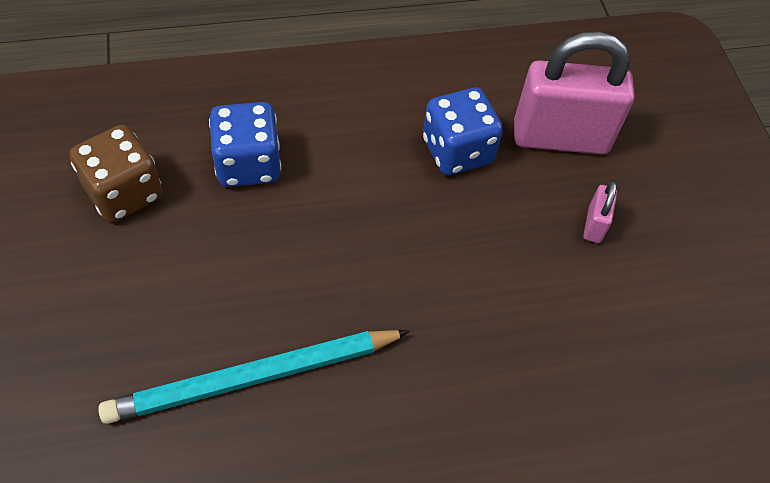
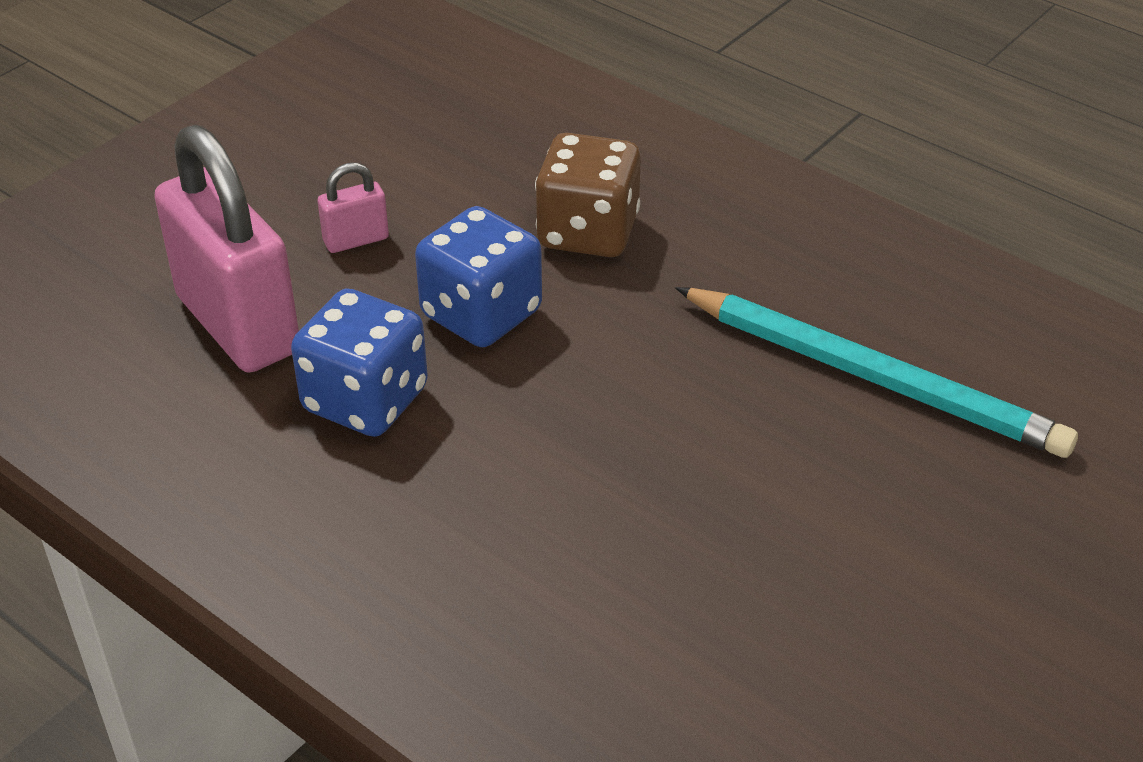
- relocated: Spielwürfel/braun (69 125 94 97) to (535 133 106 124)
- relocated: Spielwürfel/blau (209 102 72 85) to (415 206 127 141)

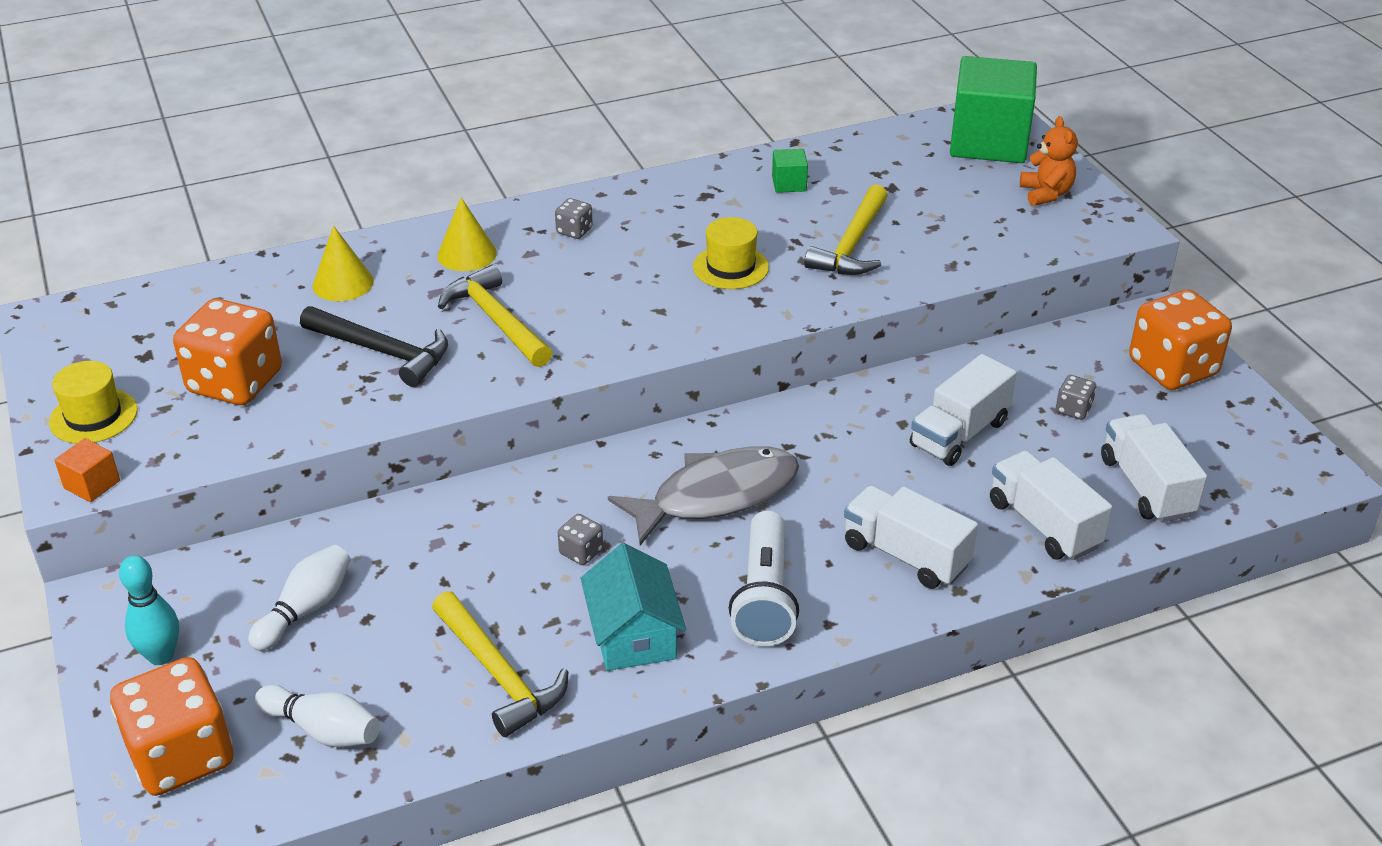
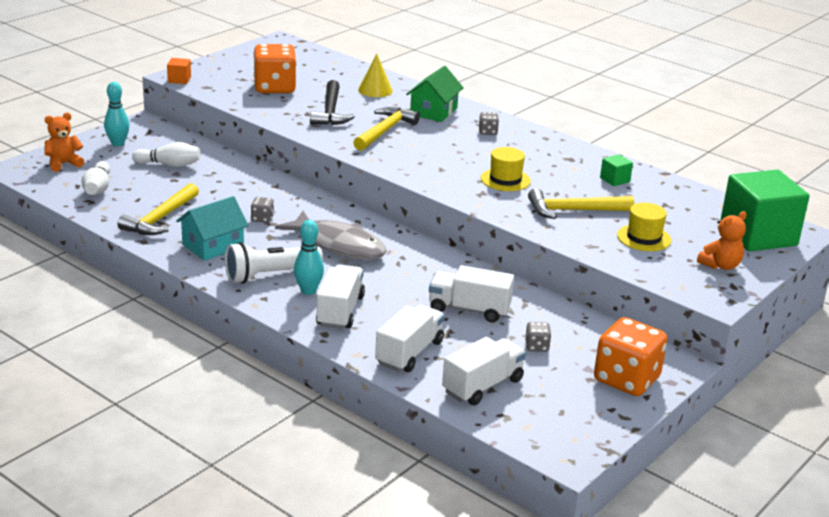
- relocated: Hut/gelb (49 361 89 83) to (617 203 54 48)
- exchanged: Spielwürfel/orange (110 657 123 139) to Teddybär/orange (44 113 40 59)
- exchanged: Kegel/gelb (437 197 60 74) to Haus/grün (406 66 58 56)
- appeared: Bowlingkegel/türkis (294 220 30 75)

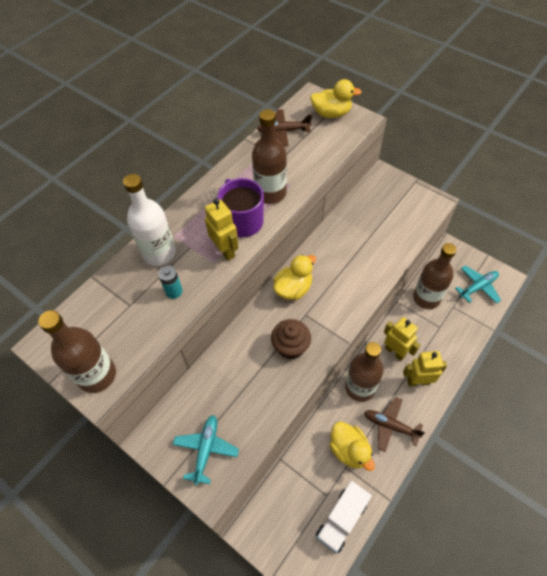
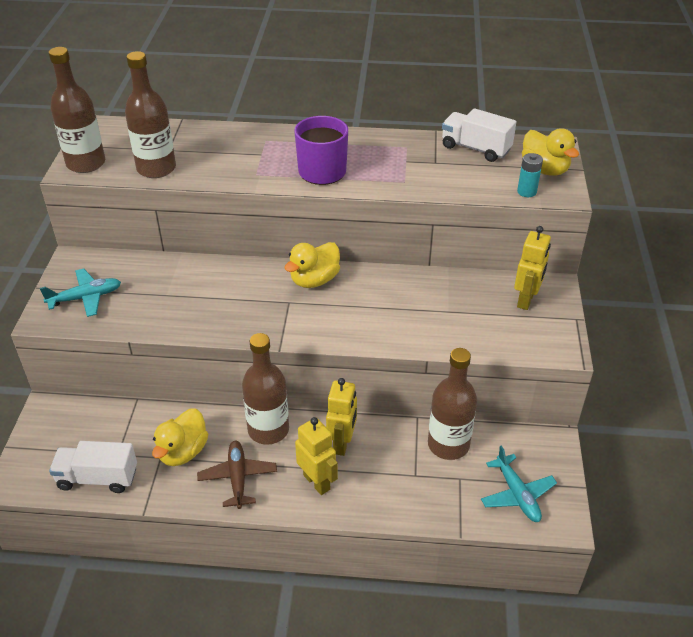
- missing: Flasche/weiß (123 174 53 92)
- relocated: Batterie/türkis (158 266 25 33) to (517 153 26 44)
- relocated: Roboter/gelb (205 198 34 63) to (514 226 37 84)
- relocated: Flasche/braun (252 109 35 95) to (125 51 51 127)
- exchanged: Flugzeug/braun (257 109 55 37) to Lastwagen/weiß (442 108 74 54)
- missing: Muffin/braun (271 319 40 40)
- spun: Ente/gelb (273 254 43 46) = (285 242 55 46) 120 degrees clockwise
- spun: Flugzeug/türkis (455 265 46 39) = (481 445 76 77) 45 degrees clockwise

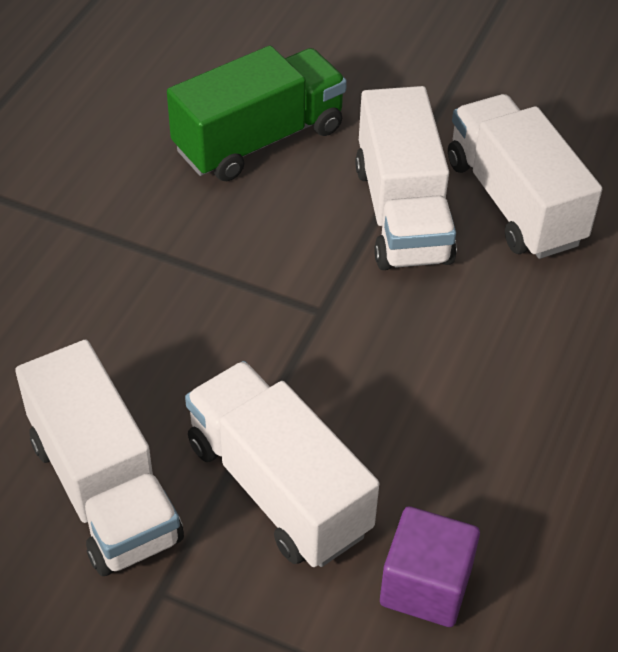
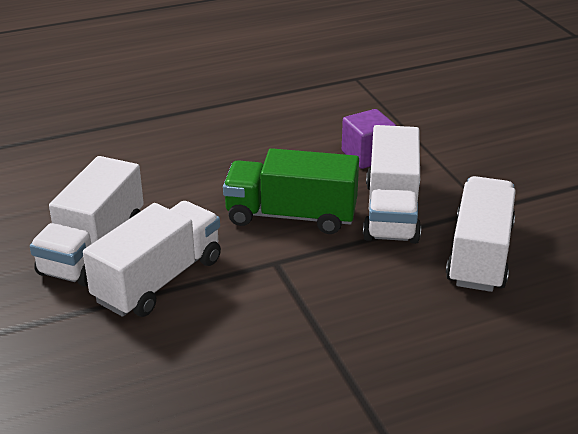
- relocated: Lastwagen/grün (167 46 180 135) to (223 148 136 86)

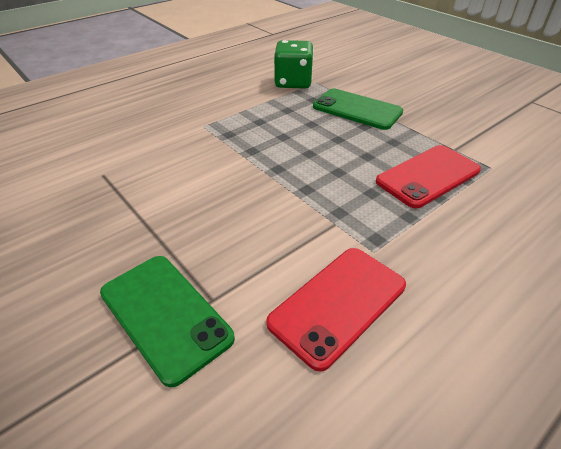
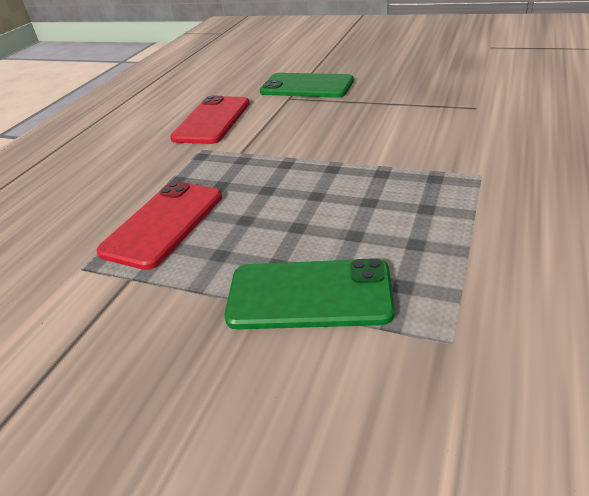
- missing: Spielwürfel/grün (274 40 40 49)

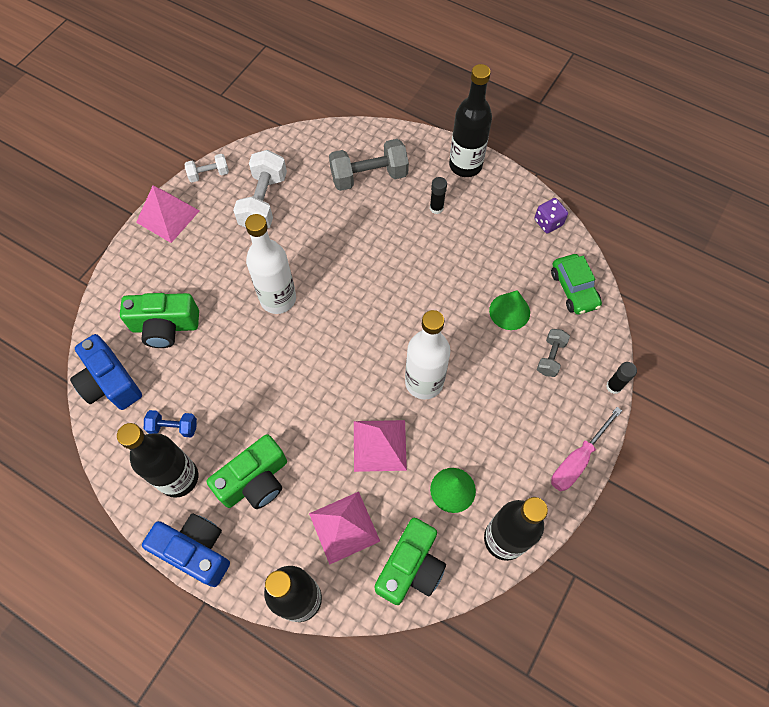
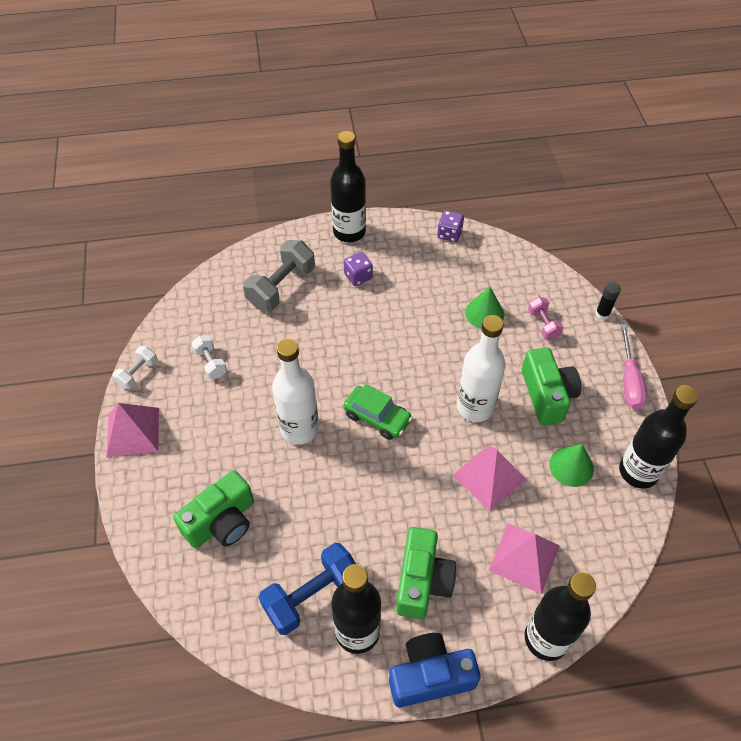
- missing: Kamera/blau (70 334 72 76)
- size: Hantel/blau (144 410 53 27) = (258 543 98 92) x1.84
- size: Hantel/weiß (233 150 54 78) = (191 336 36 43) x0.54
- relocated: Kamera/grün (375 518 71 87) to (522 347 59 78)
- exchanged: Klebestift/schwarz (430 177 17 37) to Spielwürfel/lila (344 252 29 34)
- colour: Hantel/grau (537 329 33 48) to Hantel/rosa (528 297 35 43)
- relocated: Auto/grün (551 254 51 61) to (343 384 70 56)

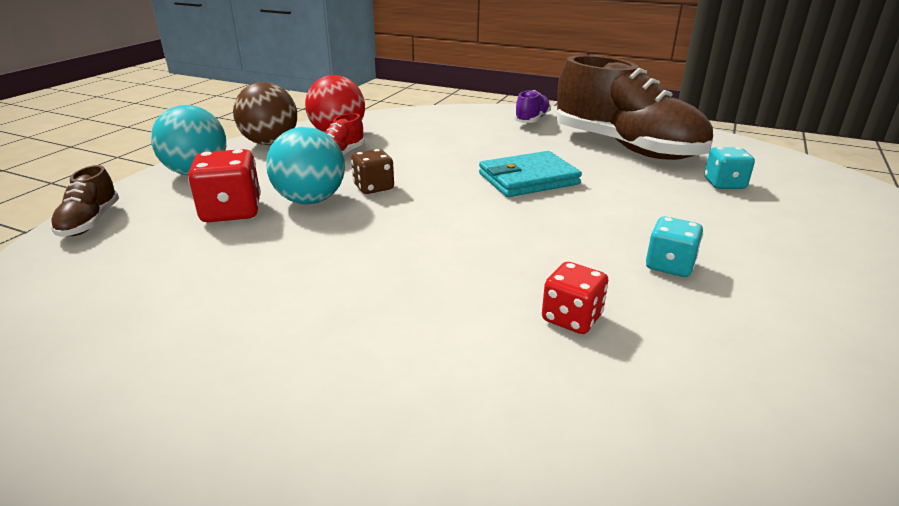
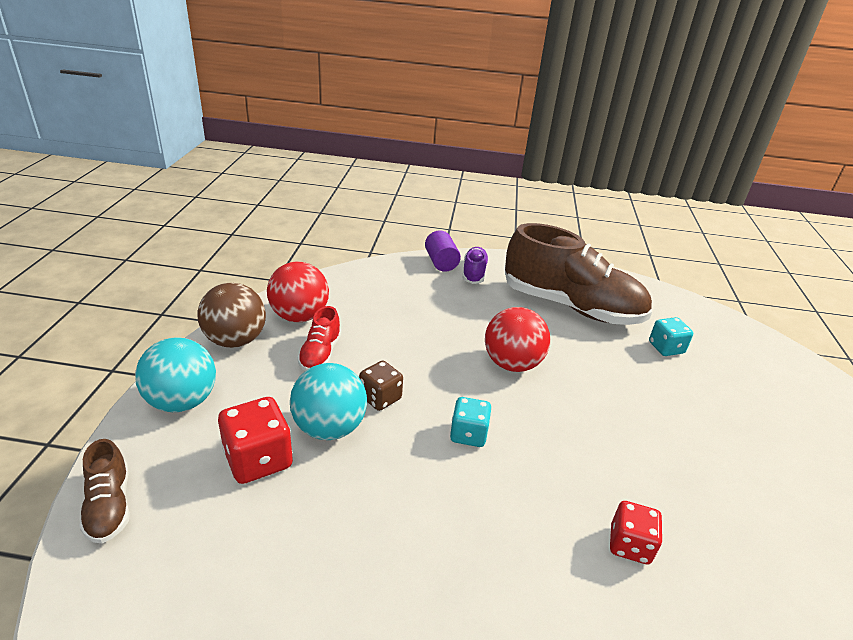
- exchanged: Geldbörse/türkis (479 151 103 46) to Ball/rot (485 307 65 65)
- relocated: Spielwürfel/türkis (646 217 57 60) to (450 397 42 50)
- appeared: Vollzylinder/lila (425 230 36 42)

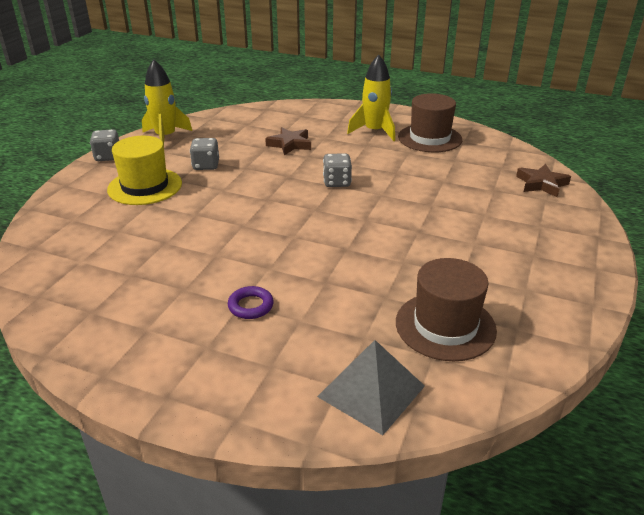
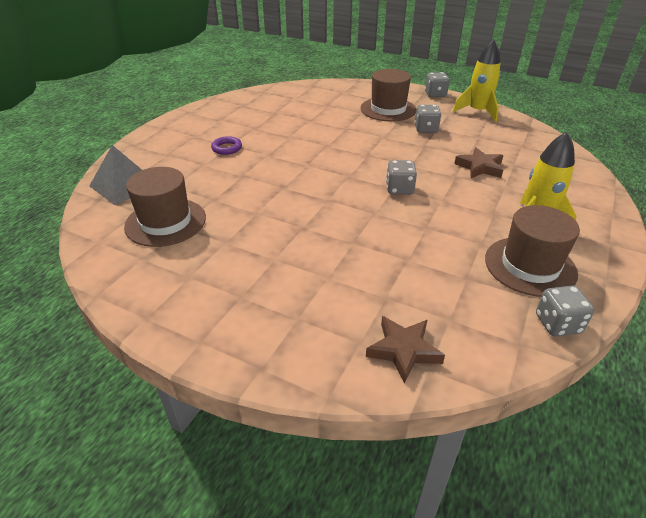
- colour: Hut/gelb (107 136 75 69) to Hut/braun (361 69 56 53)
- appeared: Spielwürfel/grau (536 286 59 51)

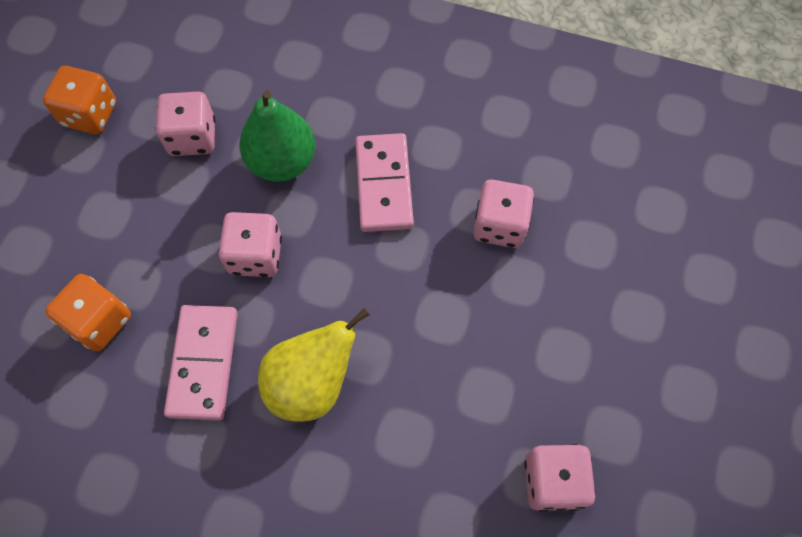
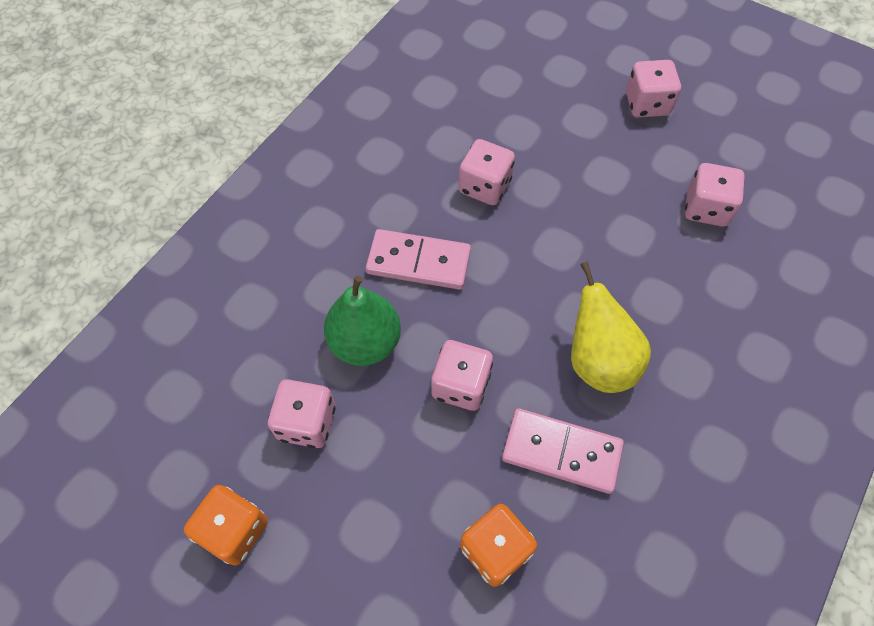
- appeared: Spielwürfel/rosa (626 60 55 58)

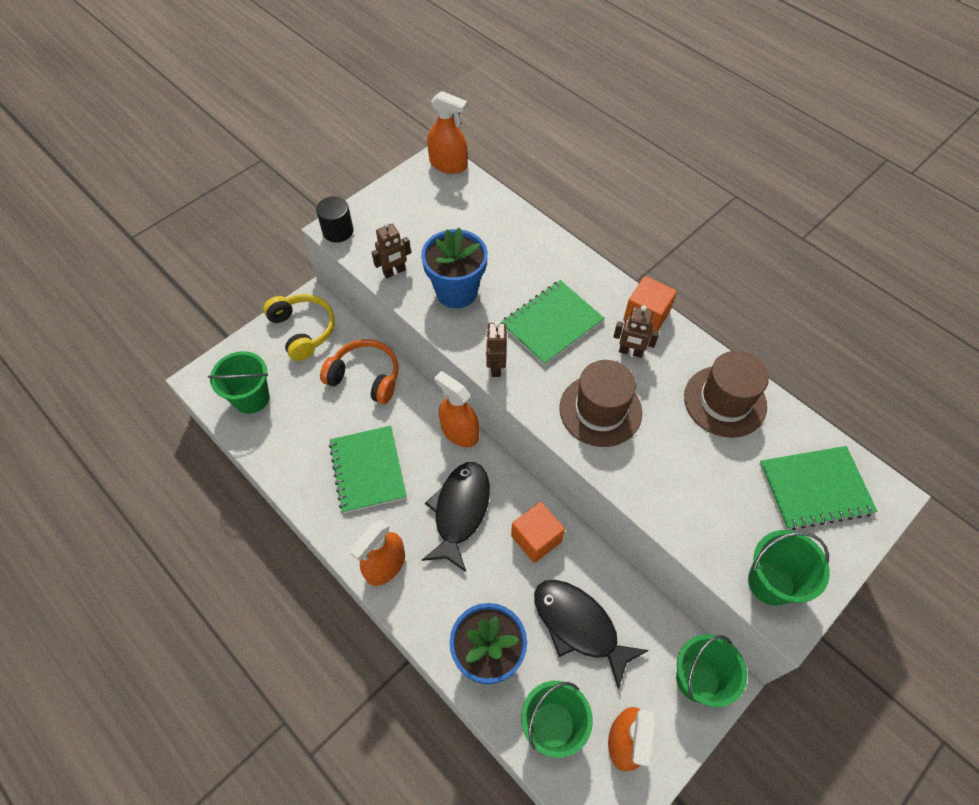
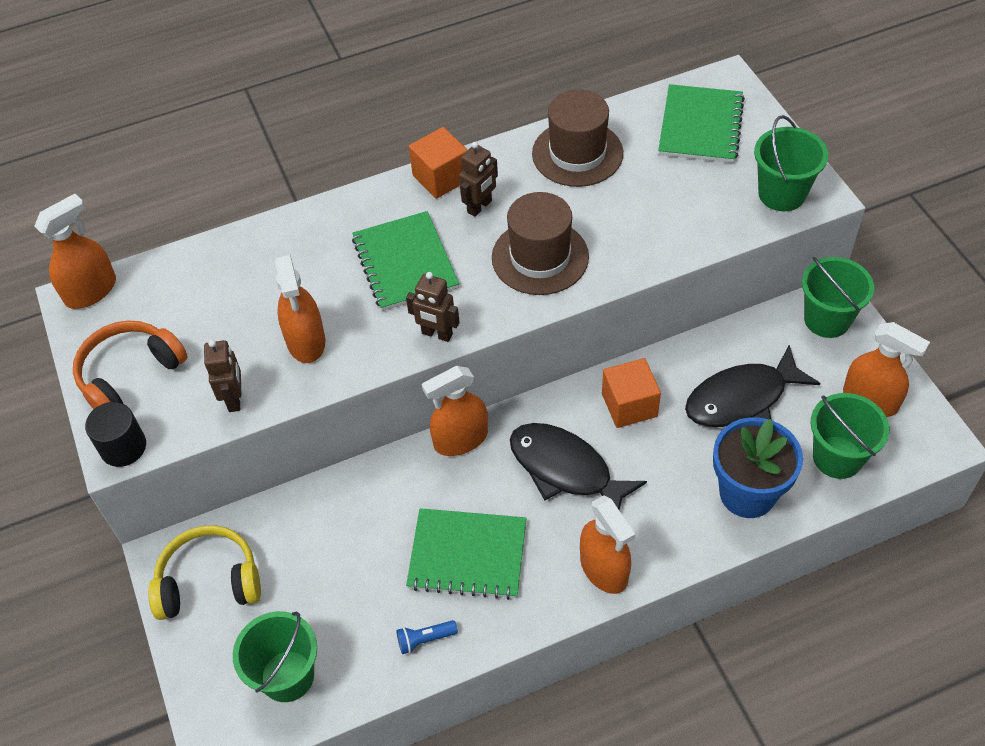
- relocated: Kopfhörer/orange (320 339 79 65) to (73 320 115 89)
- exchanged: Blumentopf/blau (421 228 67 80) to Sprühflasche/orange (275 254 50 109)
- appeared: Taschenlampe/blau (396 620 62 34)

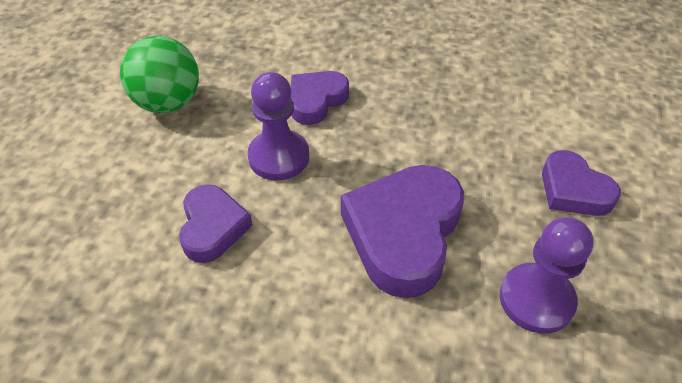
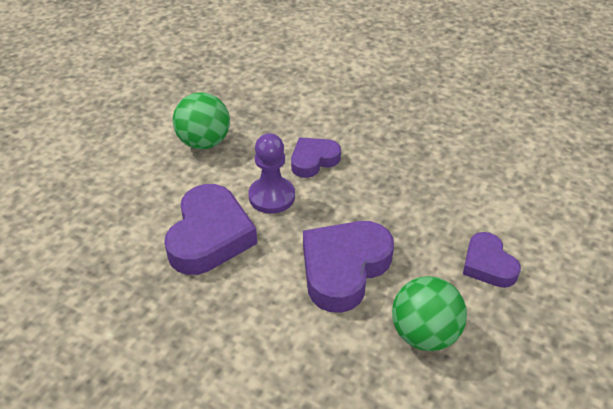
- size: Herz/lila (179 184 74 79) = (164 184 93 91) x1.69
- exchanged: Bauer/lila (500 217 94 117) to Ball/grün (392 276 75 75)

